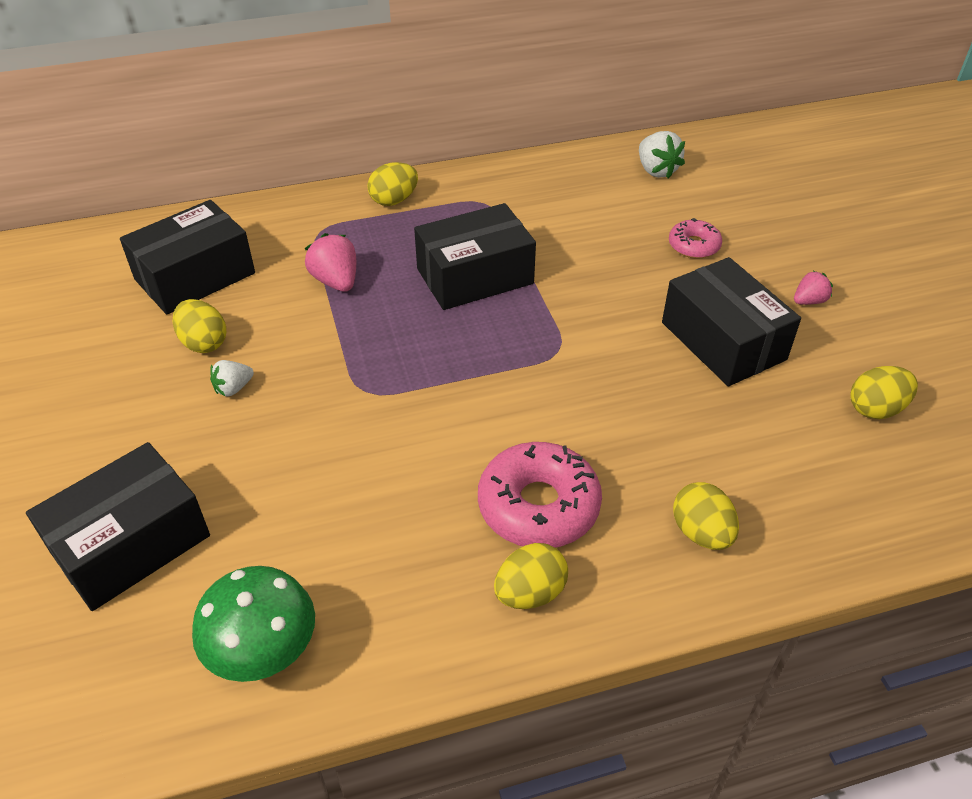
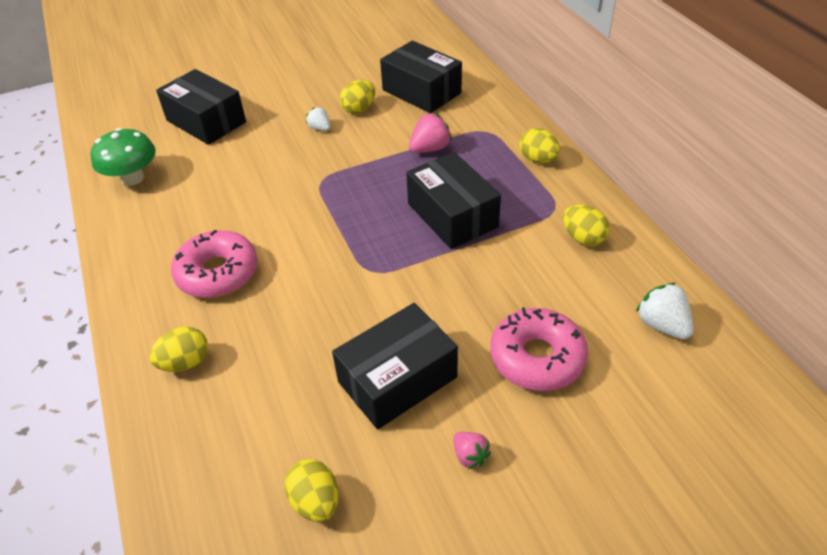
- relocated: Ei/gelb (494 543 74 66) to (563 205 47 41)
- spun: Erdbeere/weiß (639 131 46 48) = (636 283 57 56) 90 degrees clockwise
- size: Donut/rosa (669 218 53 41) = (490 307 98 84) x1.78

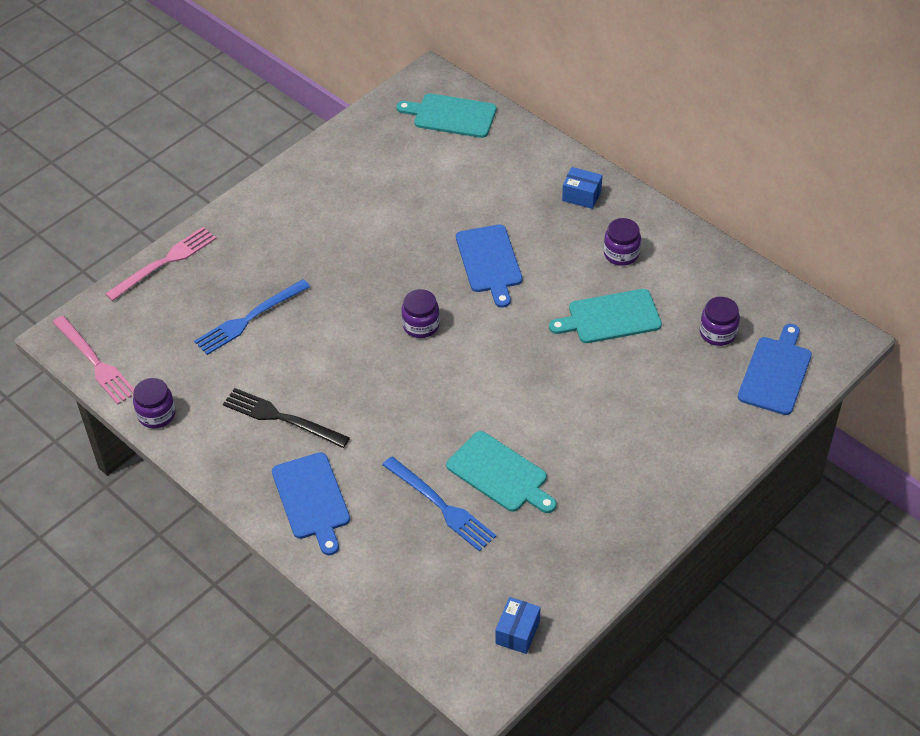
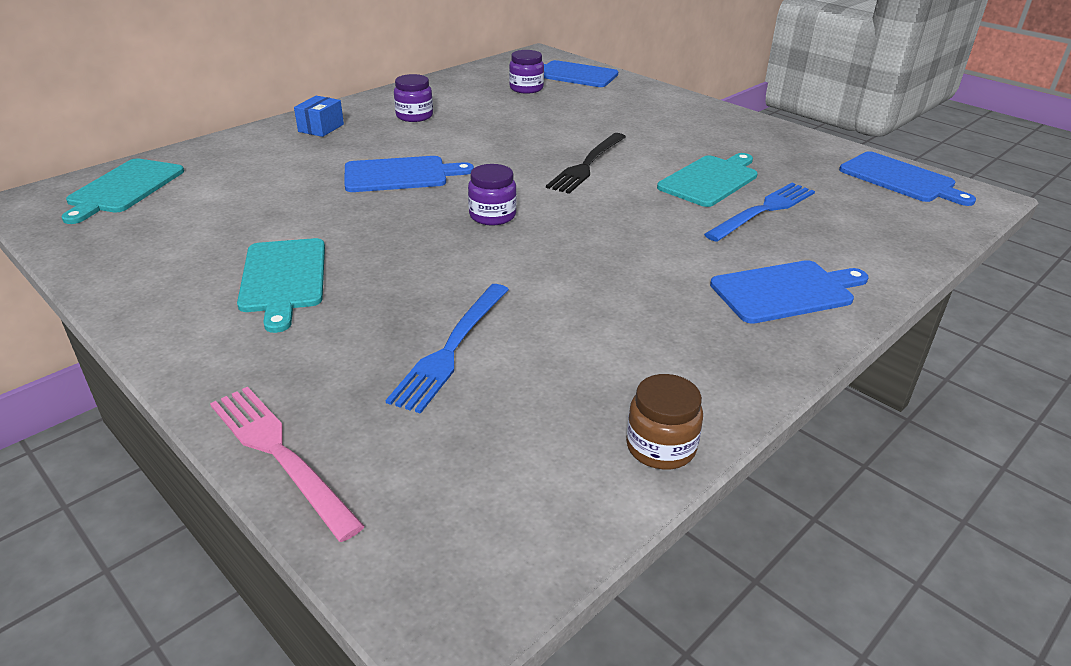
- missing: Gabel/rosa (52 316 82 88)
- colour: Einmachglas/lila (133 378 43 51) to Einmachglas/braun (626 374 77 95)
- spun: Gabel/blau (194 279 116 76) = (385 284 124 130) 60 degrees clockwise
- relocated: Gabel/schwarz (223 388 127 60) to (546 133 80 61)
- exchanged: Schachtel/blau (495 597 45 57) to Schneidebrett/blau (839 151 137 55)
- relocated: Schneidebrett/türkis (549 289 113 54) to (237 238 88 95)

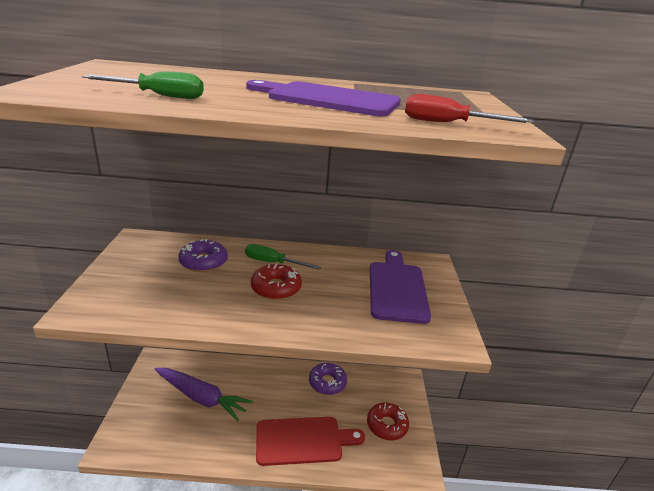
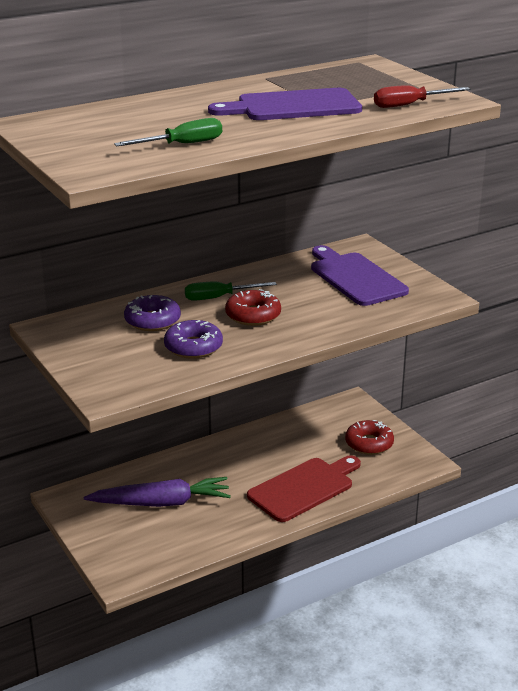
- relocated: Donut/lila (309 363 38 32) to (164 320 59 39)

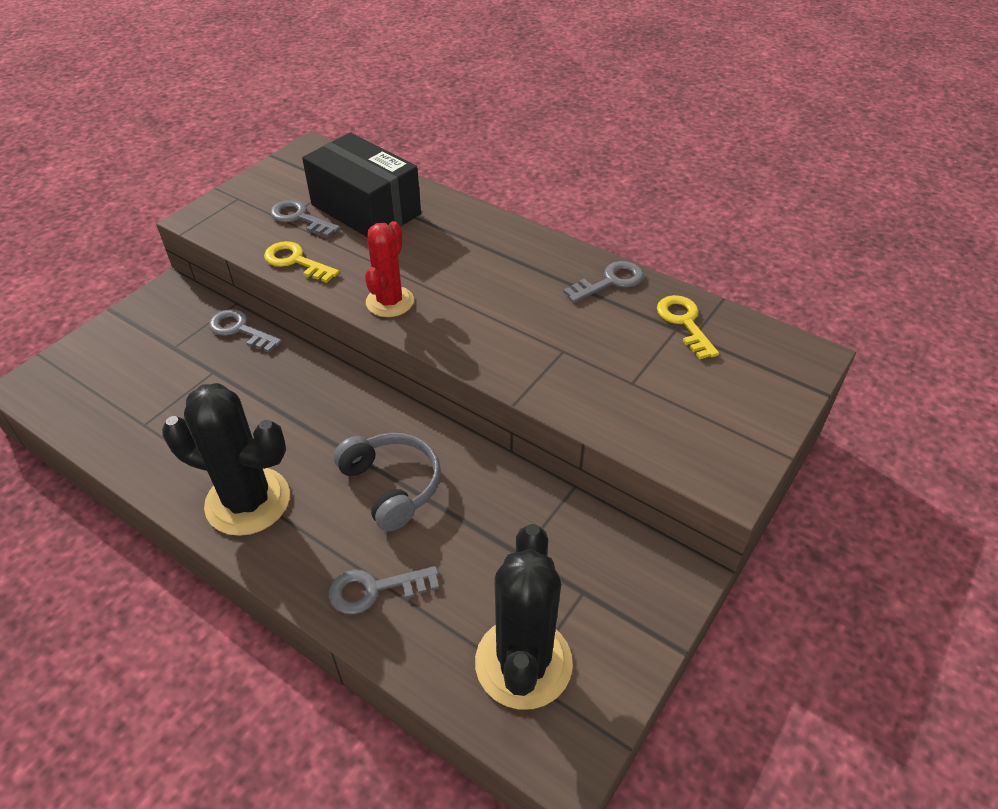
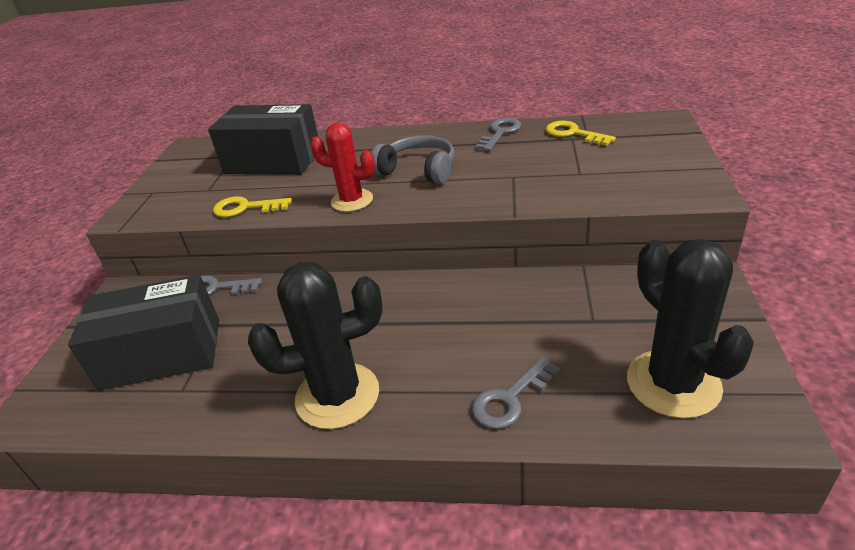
- missing: Schlüssel/grau (270 200 70 37)
- relocated: Kopfhörer/grau (333 433 108 98) to (371 135 84 49)
- spun: Kaktus/rot (365 221 49 96) = (310 123 65 89) 60 degrees counterclockwise
- appeared: Schachtel/schwarz (68 275 151 116)

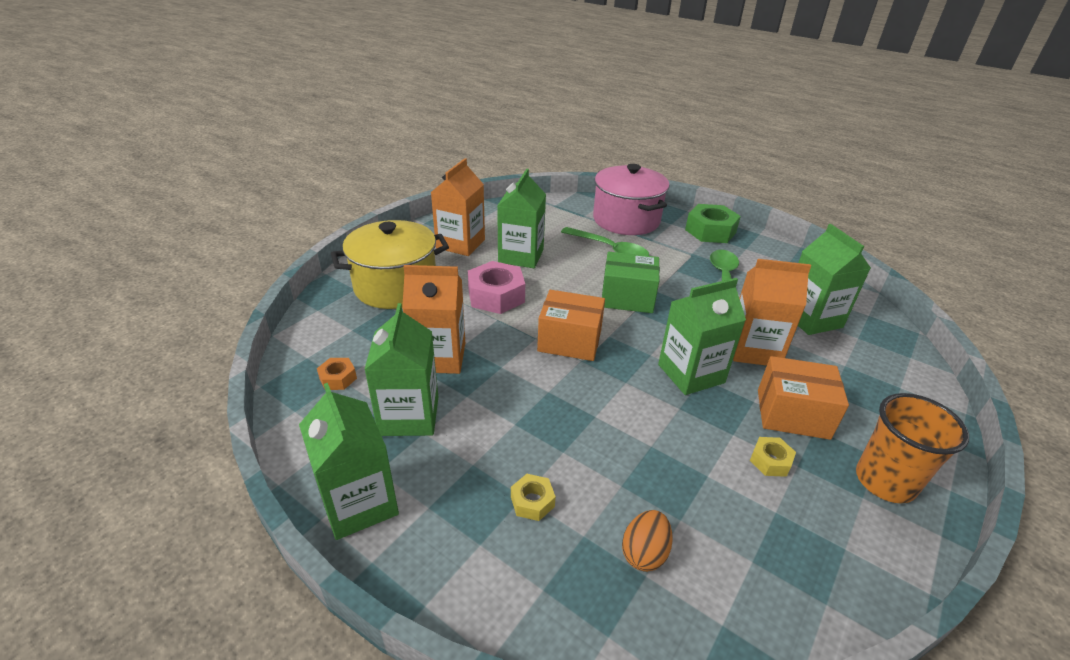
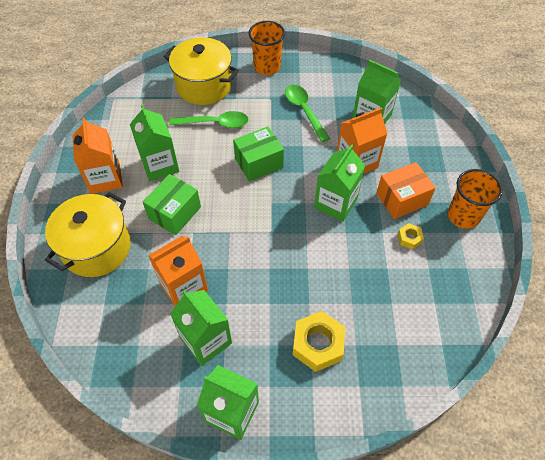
- missing: Sechskantmutter/orange (317 358 40 32)
- exchanged: Sechskantmutter/rosa (468 261 57 53) to Schachtel/grün (143 174 58 61)
- size: Sechskantmutter/gelb (511 474 45 47) = (293 311 52 61) x1.98
- missing: Schachtel/orange (537 290 68 71)
- colour: Kochtopf/rosa (593 164 76 71) to Kochtopf/gelb (164 37 75 68)
- missing: Ei/orange (622 510 51 62)
- exchanged: Sechskantmutter/grün (685 204 56 39) to Becher/orange (249 21 36 54)

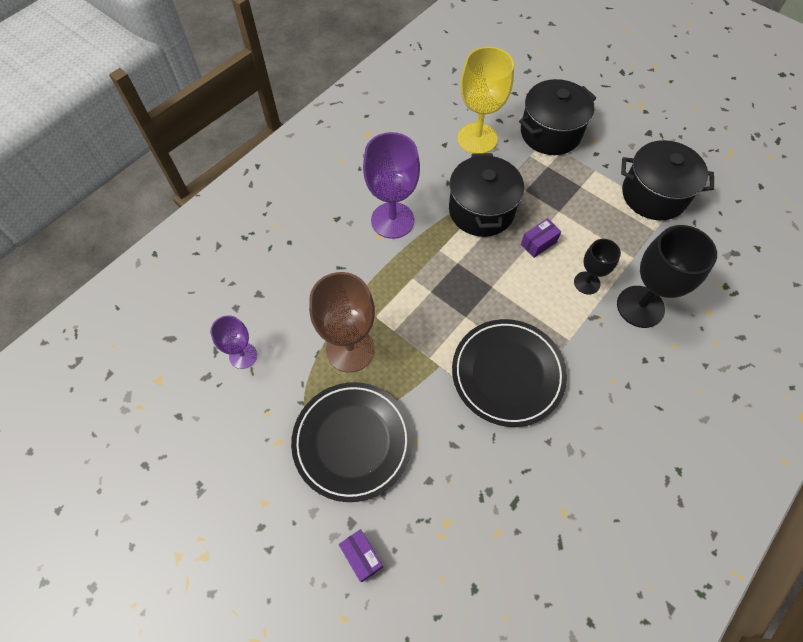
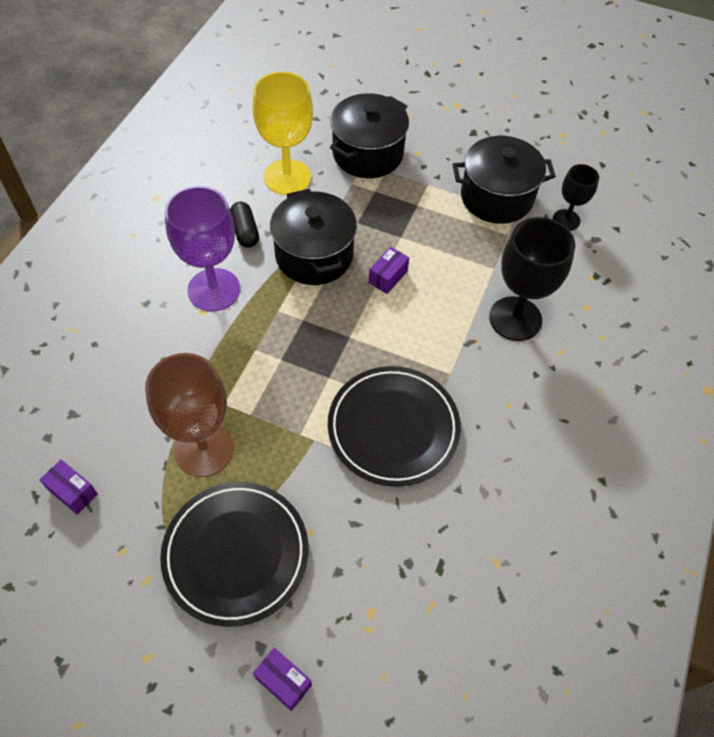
- exchanged: Kelch/lila (210 315 47 54) to Schachtel/lila (40 460 58 55)
- relocated: Kelch/schwarz (574 239 47 56) to (553 164 46 67)
- appeared: Kapsel/schwarz (230 202 29 46)

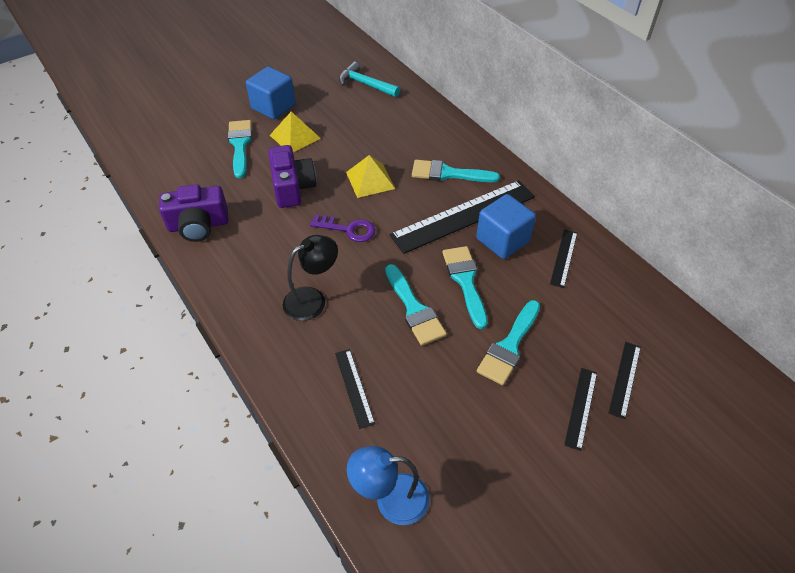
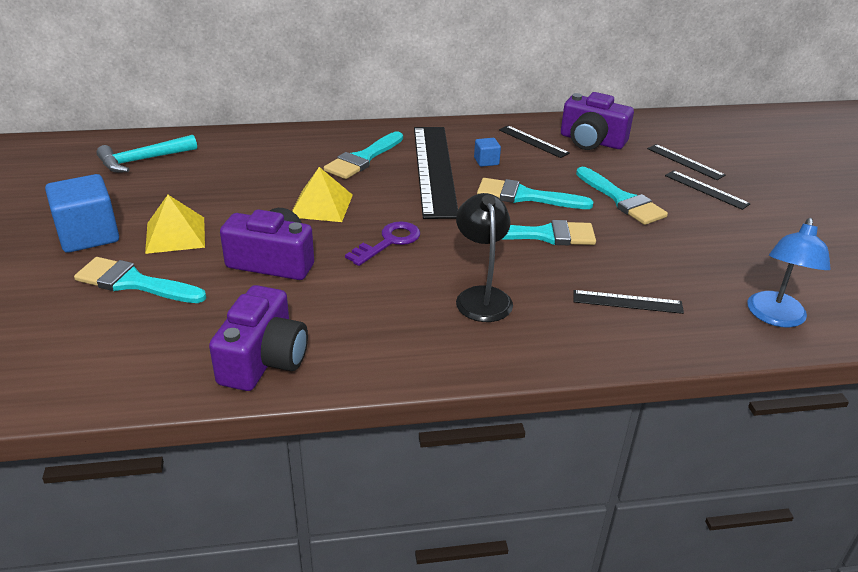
- size: Kubus/blau (476 194 60 65) = (474 138 27 29) x0.47
- appeared: Kamera/lila (561 92 73 58)

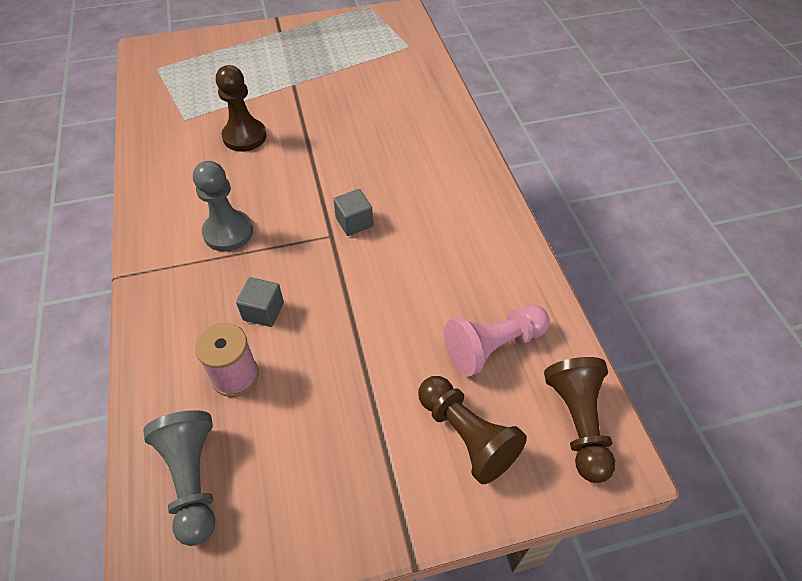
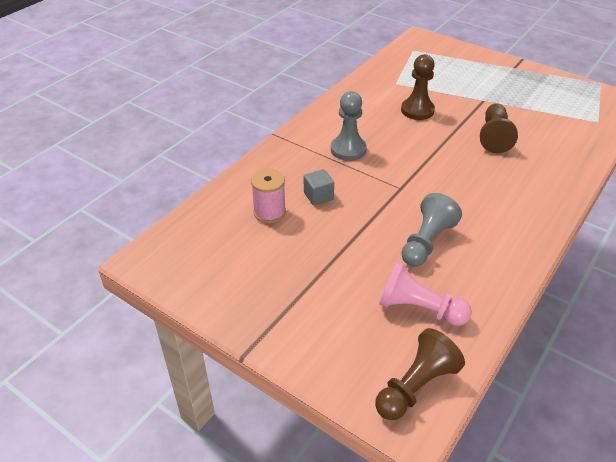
- relocated: Bauer/grau (143 410 72 136) to (401 193 61 74)
- missing: Kubus/grau (333 189 40 47)
- relocated: Bauer/braun (418 376 109 108) to (480 103 38 50)

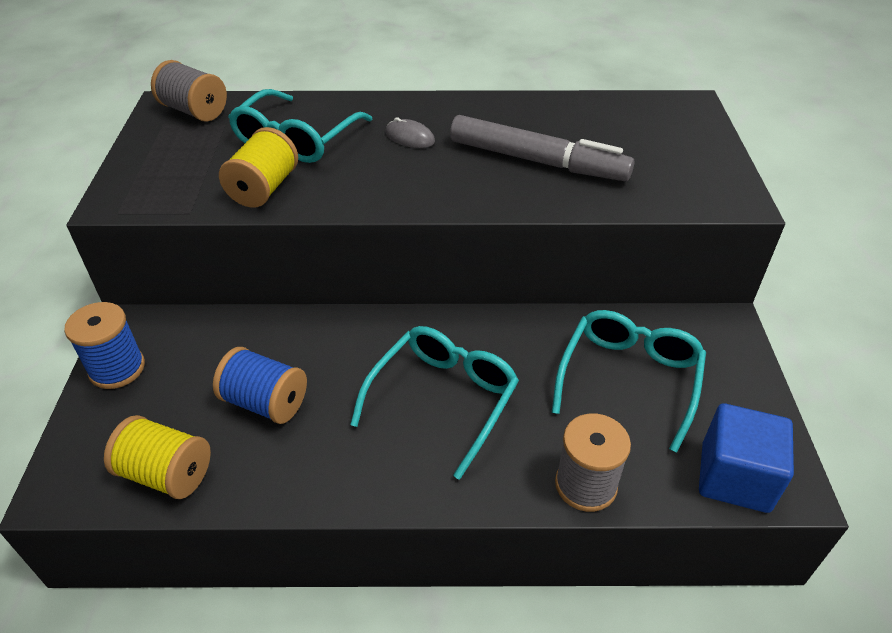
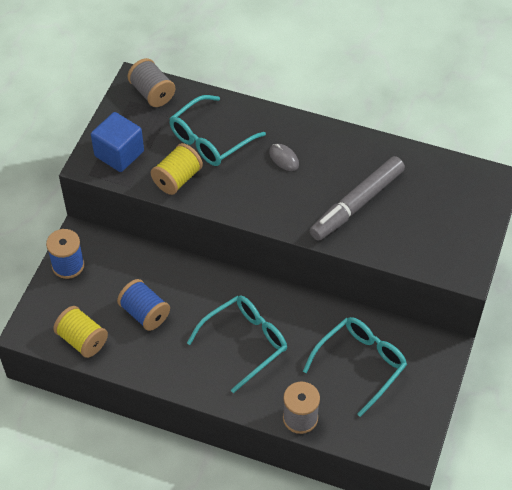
- spun: Filzstift/grau (450 115 184 66) = (309 156 96 85) 90 degrees clockwise
- relocated: Kubus/blau (699 403 95 110) to (91 112 53 60)

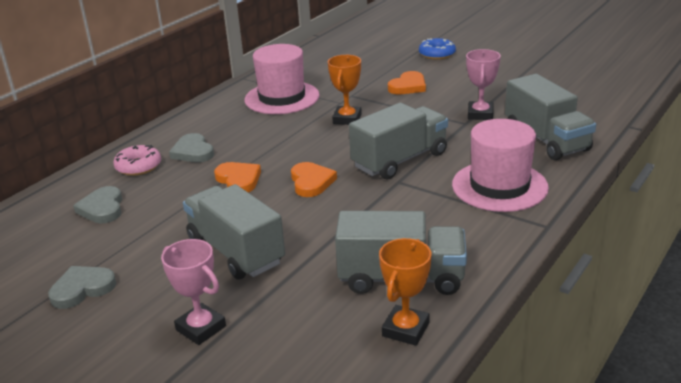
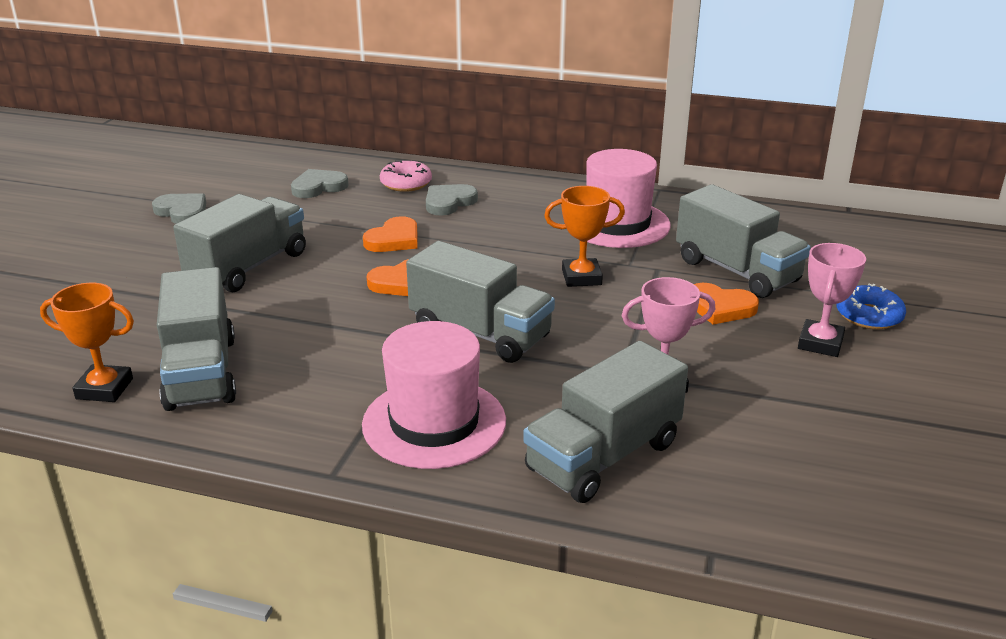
- relocated: Pokal/rosa (161 239 65 106) to (798 243 68 114)
- appeared: Lastwagen/grau (676 184 135 114)

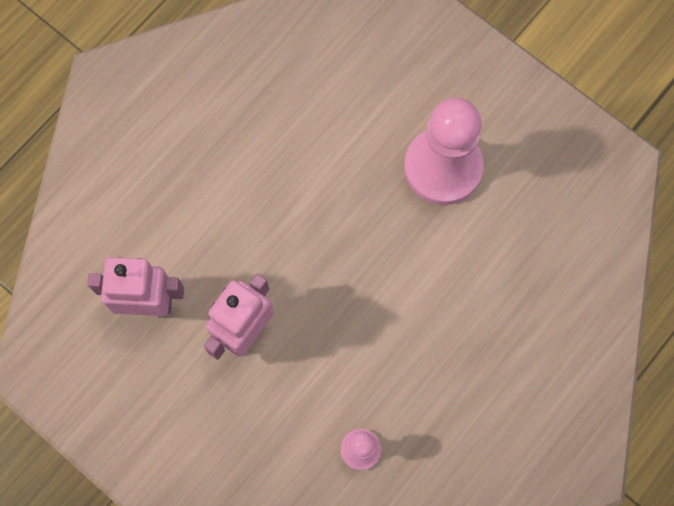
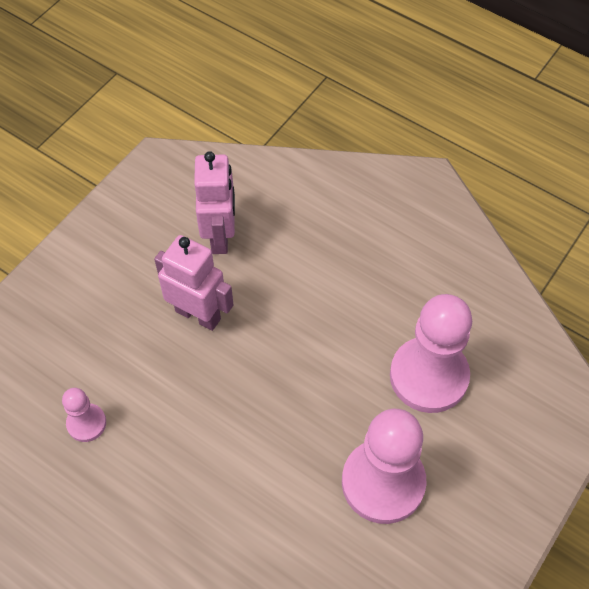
- appeared: Bauer/rosa (390 294 82 119)

